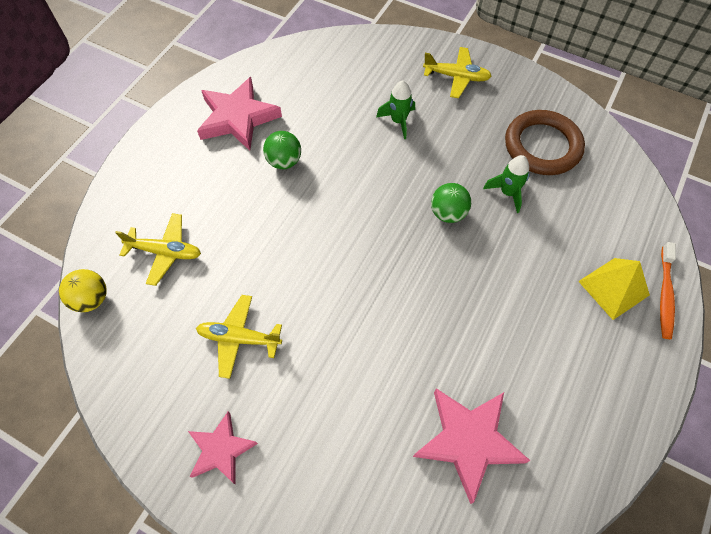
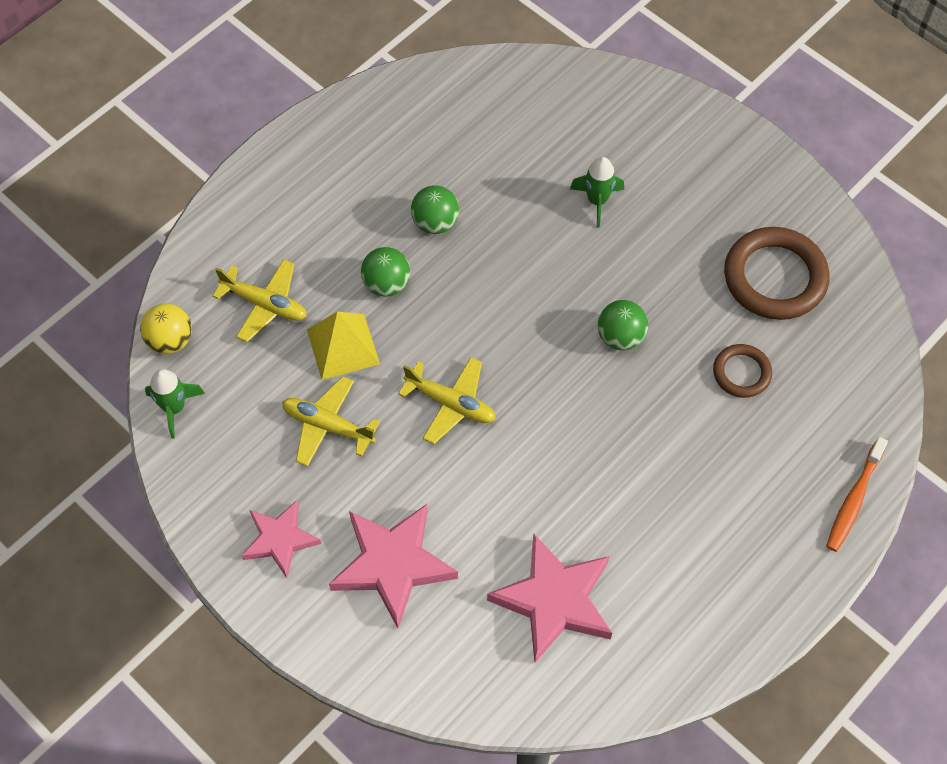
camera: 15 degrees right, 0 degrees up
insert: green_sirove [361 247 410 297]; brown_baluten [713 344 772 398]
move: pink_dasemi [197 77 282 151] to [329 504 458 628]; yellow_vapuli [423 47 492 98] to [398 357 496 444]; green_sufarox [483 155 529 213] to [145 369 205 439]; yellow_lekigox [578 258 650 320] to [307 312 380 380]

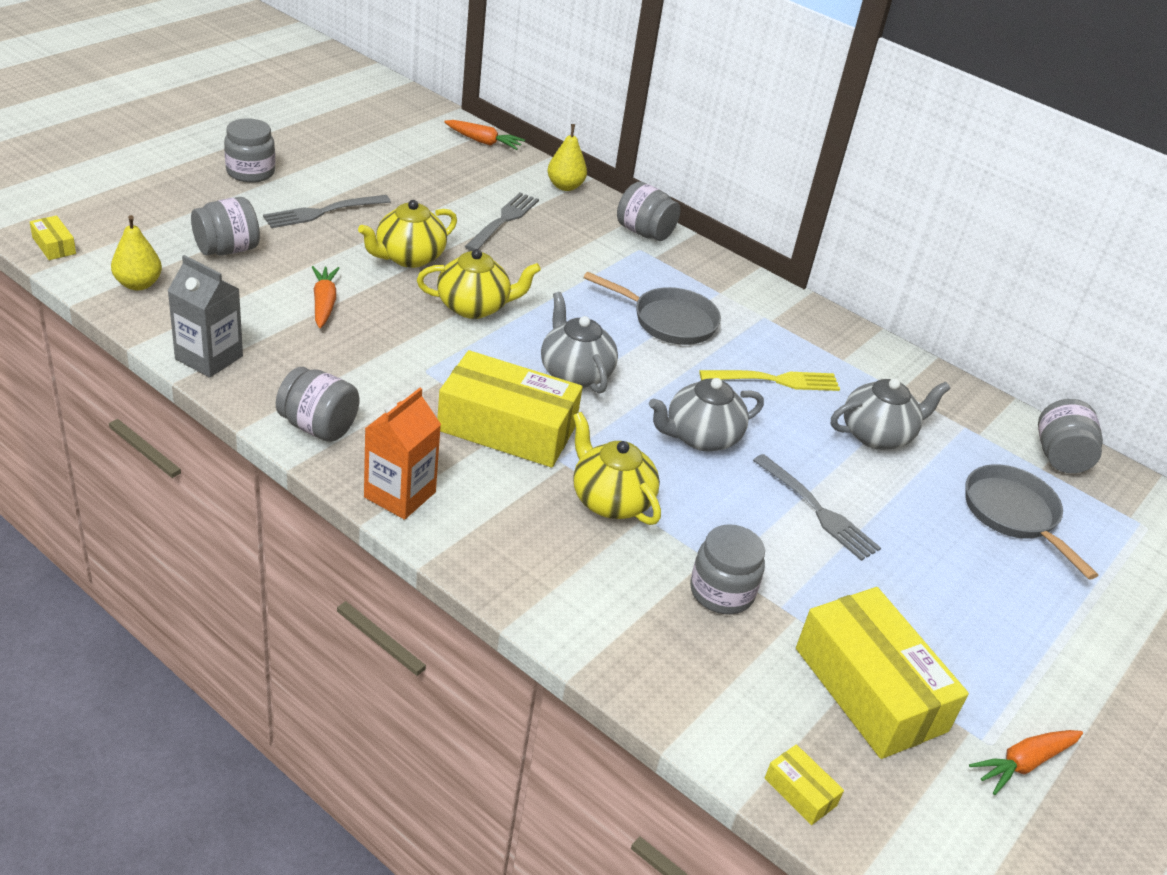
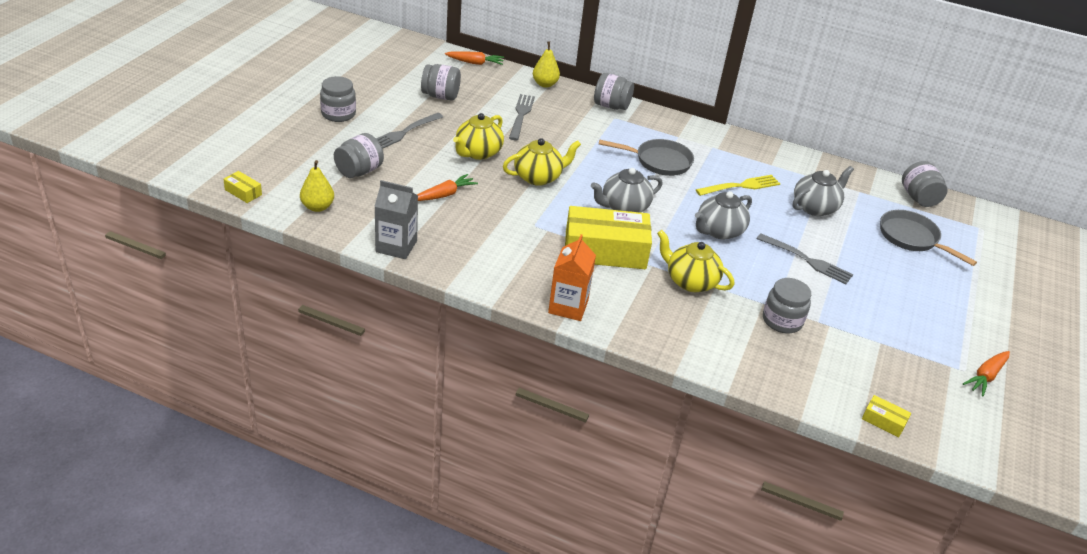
camera: 15 degrees left, 0 degrees up
delete: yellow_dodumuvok [796 587 969 759]
move: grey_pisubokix [276 367 359 442] to [421 64 461 101]
rotate: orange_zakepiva [312 266 340 328] = [417 174 478 201] 75 degrees clockwise; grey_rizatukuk [541 292 618 394] = [591 168 663 213] 75 degrees counterclockwise

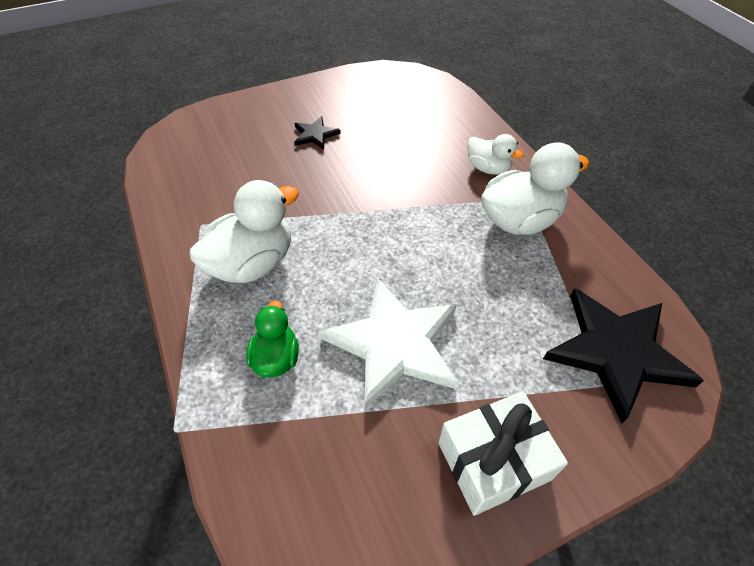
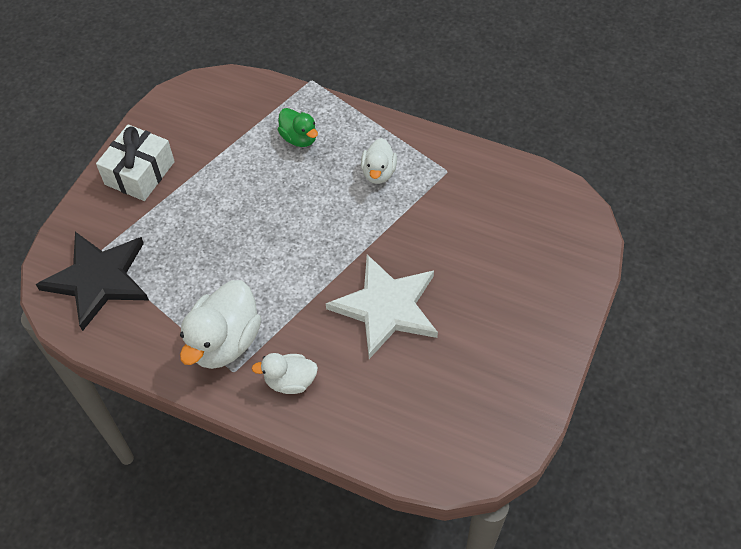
camera: 140 degrees right, 5 degrees up
delete: black_dasemi [294 116 341 150]
move: white_dasemi [320 278 458 409] to [326 254 438 359]
resize: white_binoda [189 180 299 283] = [361 138 397 184] x0.58

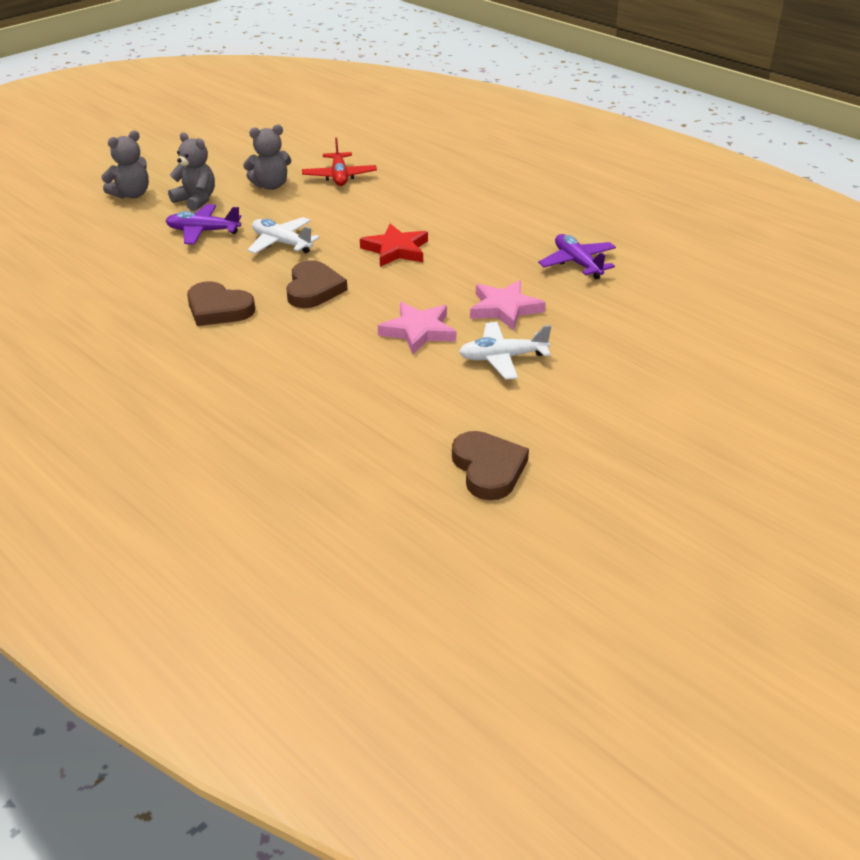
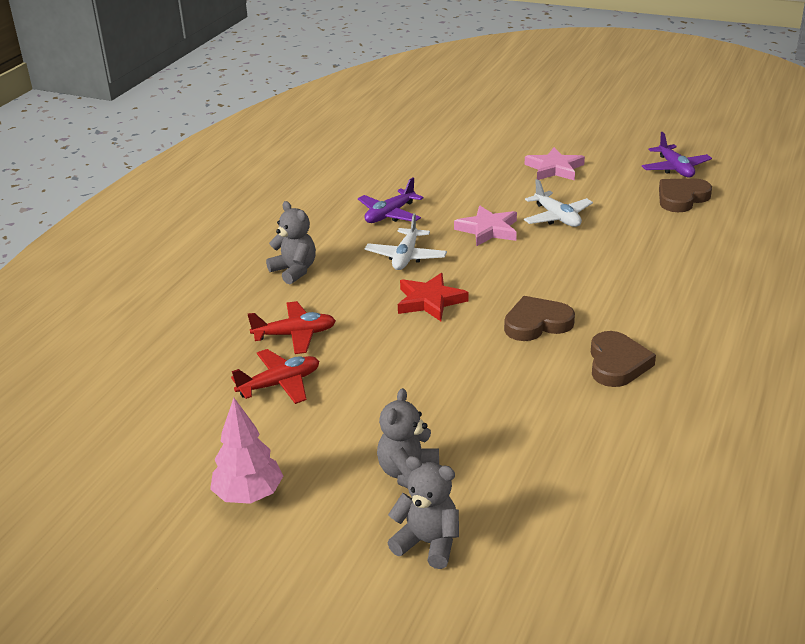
camera: 110 degrees left, 5 degrees down
insert: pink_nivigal [210 398 283 504]; red_vapuli [248 301 336 354]
move: purple_vapuli [166 204 241 244] to [642 132 712 177]; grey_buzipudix [243 125 291 190] to [266 201 316 284]; white_vapuli [247 217 320 254] to [365 213 447 270]; pink_dasemi [378 302 456 354] to [525 147 585 181]

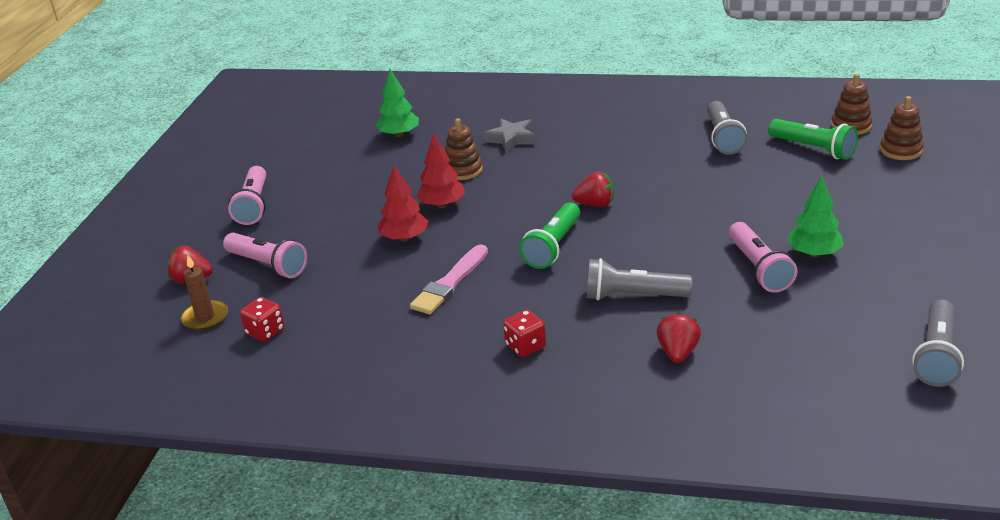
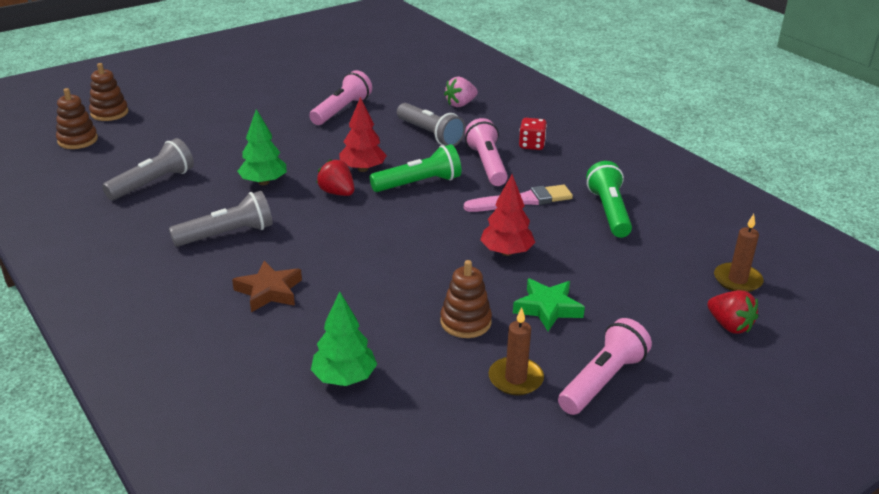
camera: 140 degrees left, 0 degrees up
delete: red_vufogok [240 297 284 342]
insert: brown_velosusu [489 307 544 396]; green_dasemi [513 279 585 331]
move: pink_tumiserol [223 233 307 278] to [465 118 508 186]; red_nivigal [416 133 465 208] to [339 97 387 172]; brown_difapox [445 118 483 180] to [440 260 492 338]; green_tumiserol [768 119 858 160] to [586 161 632 238]; green_nivigal [787 176 844 257] to [237 109 287 185]; grey_tumiserol [912 300 964 387] to [169 191 273 247]
recolor: grey_dasemi [483 118 536 152] to brown_dasemi [232 261 302 312]; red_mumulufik [657 313 701 363] to pink_mumulufik [444 77 478 107]

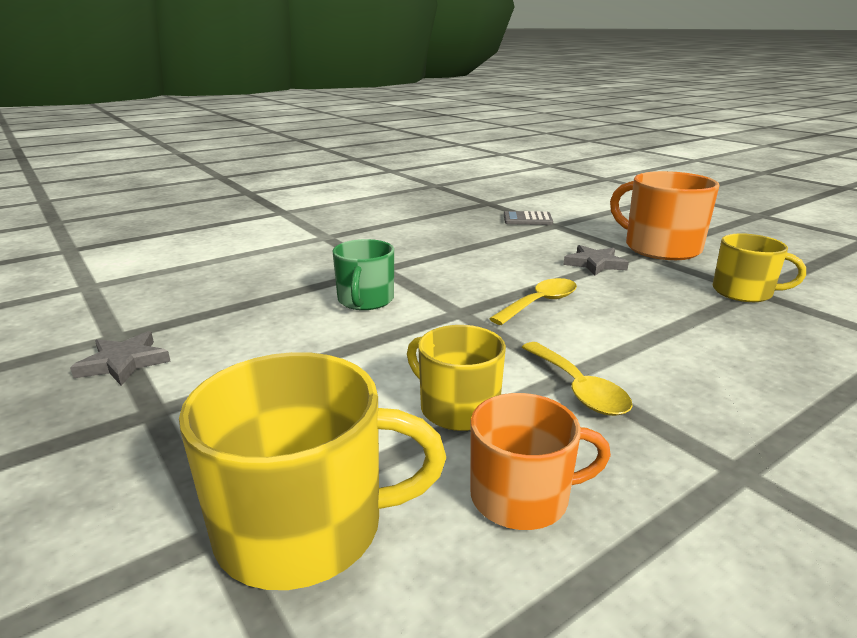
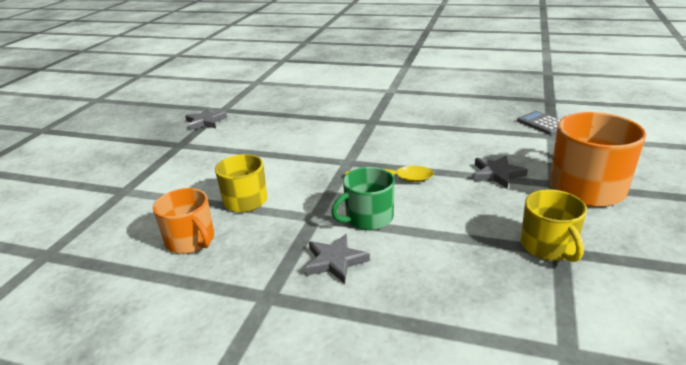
camera: 55 degrees right, 5 degrees up
delete: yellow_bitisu [179 352 446 590]; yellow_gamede [522 342 633 416]
insert: grey_dasemi [305 234 370 284]
move: green_bitisu [332 239 394 310] to [331 167 395 230]

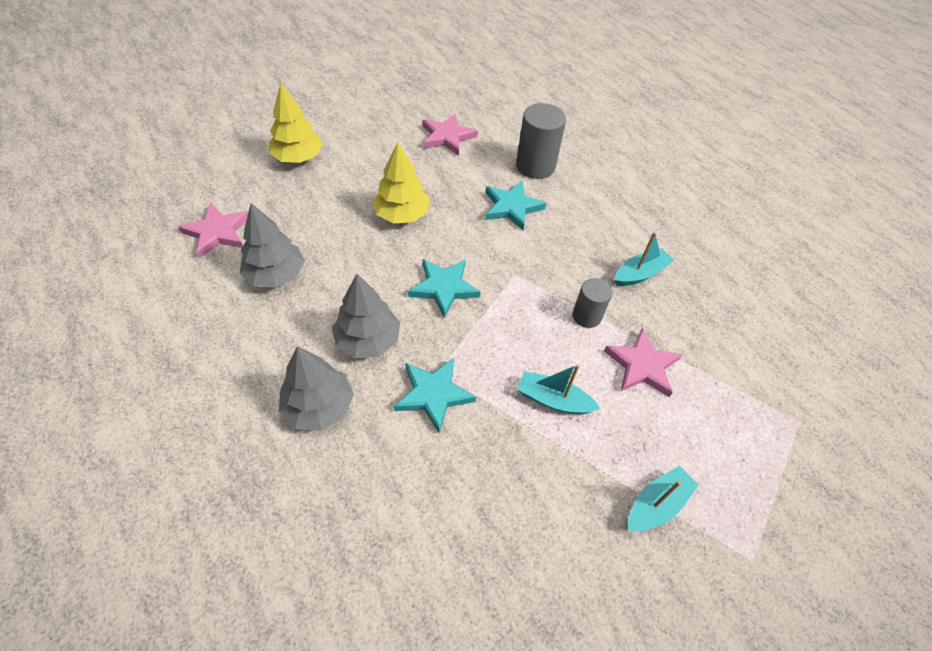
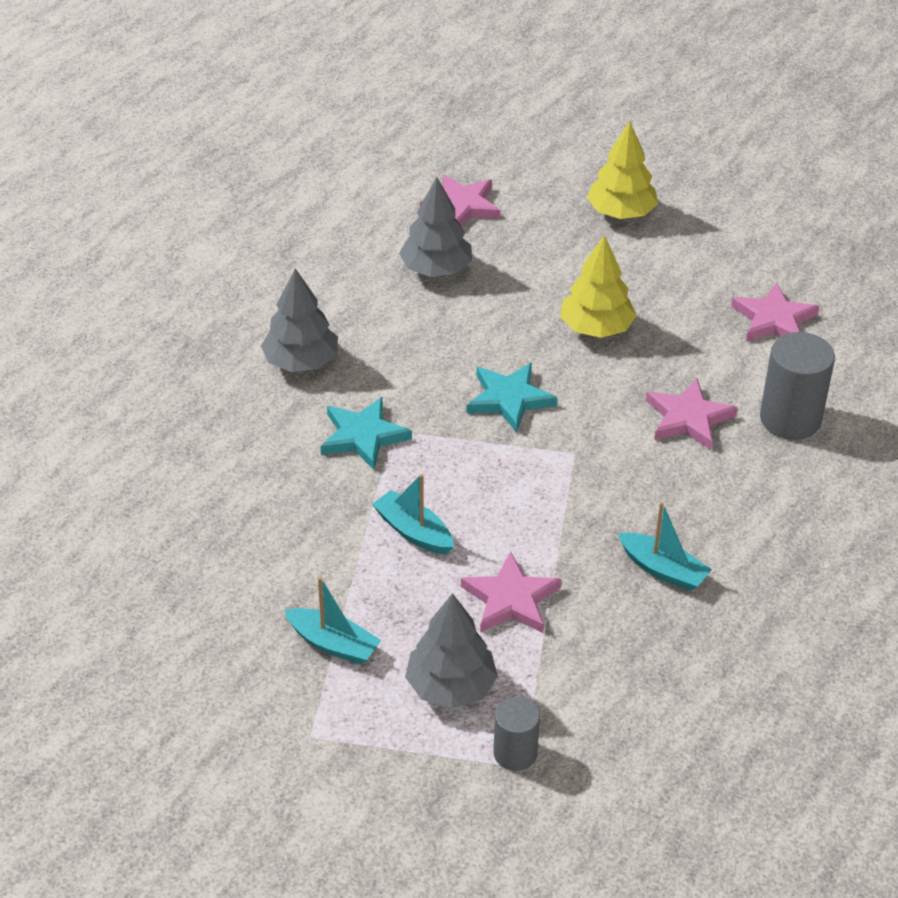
camera: 70 degrees right, 10 degrees down
move: grey_nivigal [332 274 400 359] to [405 593 498 708]; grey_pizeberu [573 278 612 328] to [493 697 540 771]
recolor: turquoise_dasemi [485 181 546 230] to pink_dasemi [646 378 738 450]
rotate: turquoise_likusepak [517 364 600 414] = [372 474 454 555] 45 degrees counterclockwise

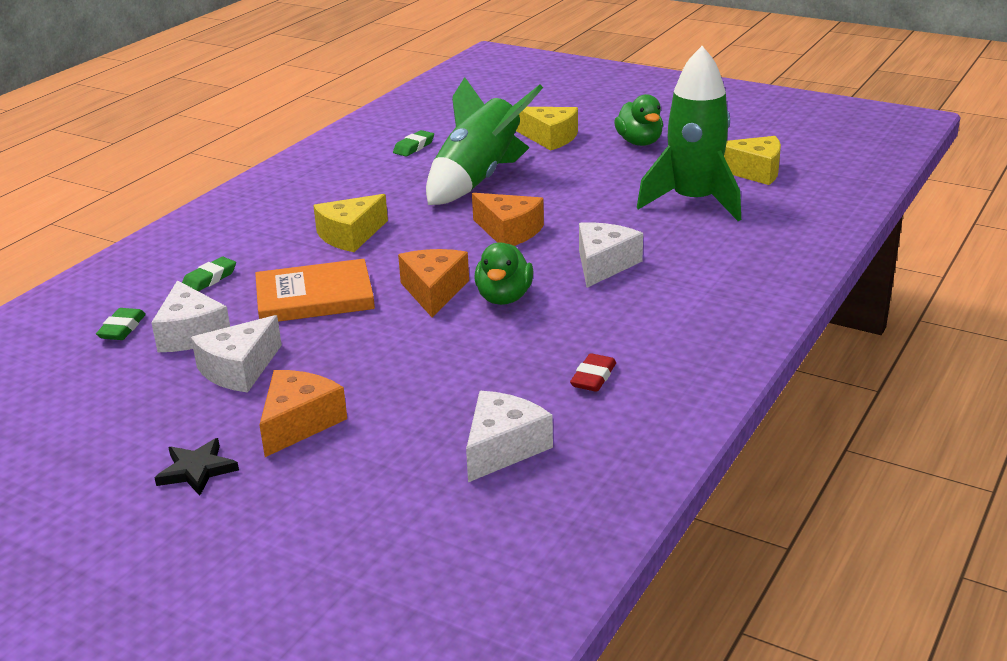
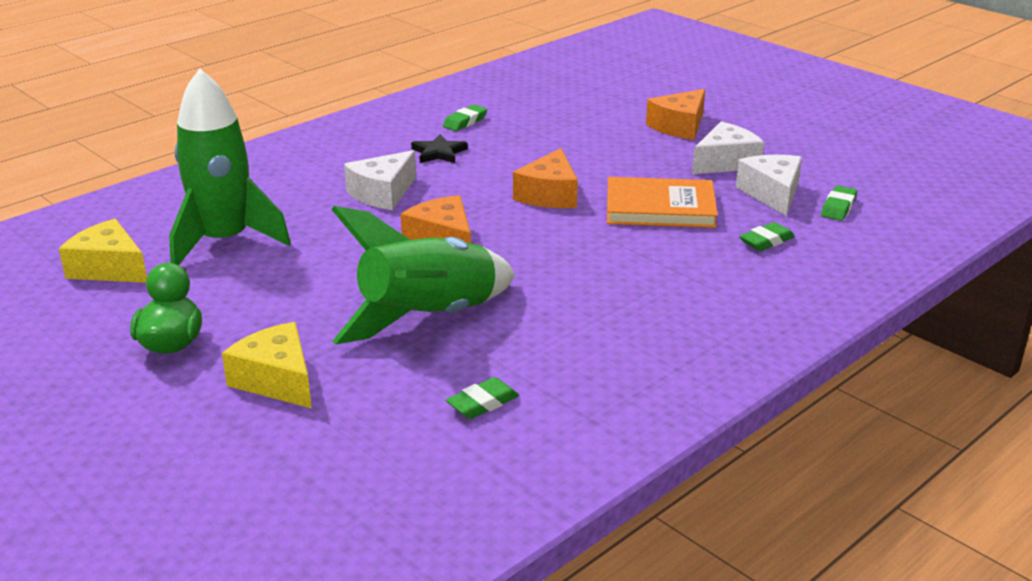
camera: 165 degrees left, 0 degrees up
delete: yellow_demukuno [313 194 388 252]; white_demukuno [466 391 553 482]; green_binoda [474 243 534 305]
move: black_dasemi [155 438 239 496] to [411 134 468 163]
recolor: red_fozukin [570 353 616 392] to green_fozukin [443 104 487 131]

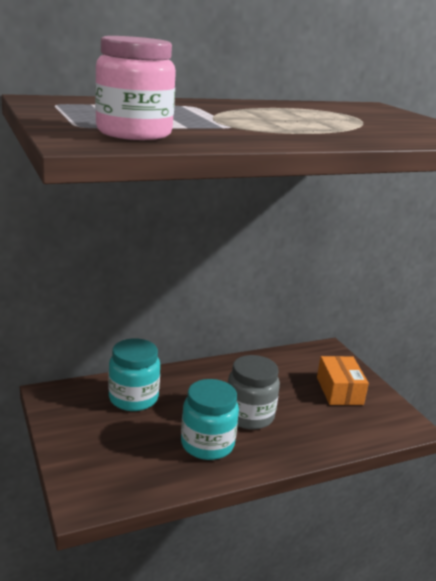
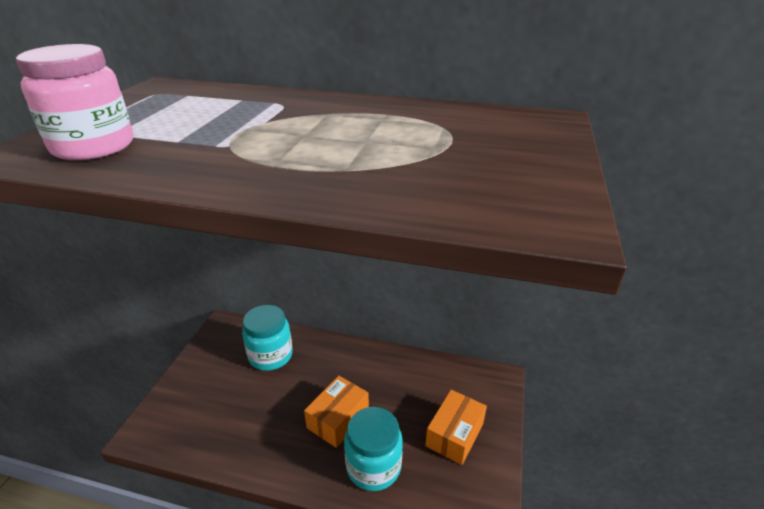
camera: 40 degrees right, 10 degrees up
move: turquoise_pisubokix [181 379 239 460] to [344 407 403 491]
replace: grey_pisubokix [228 355 280 430] to orange_dodumuvok [304 376 369 448]

